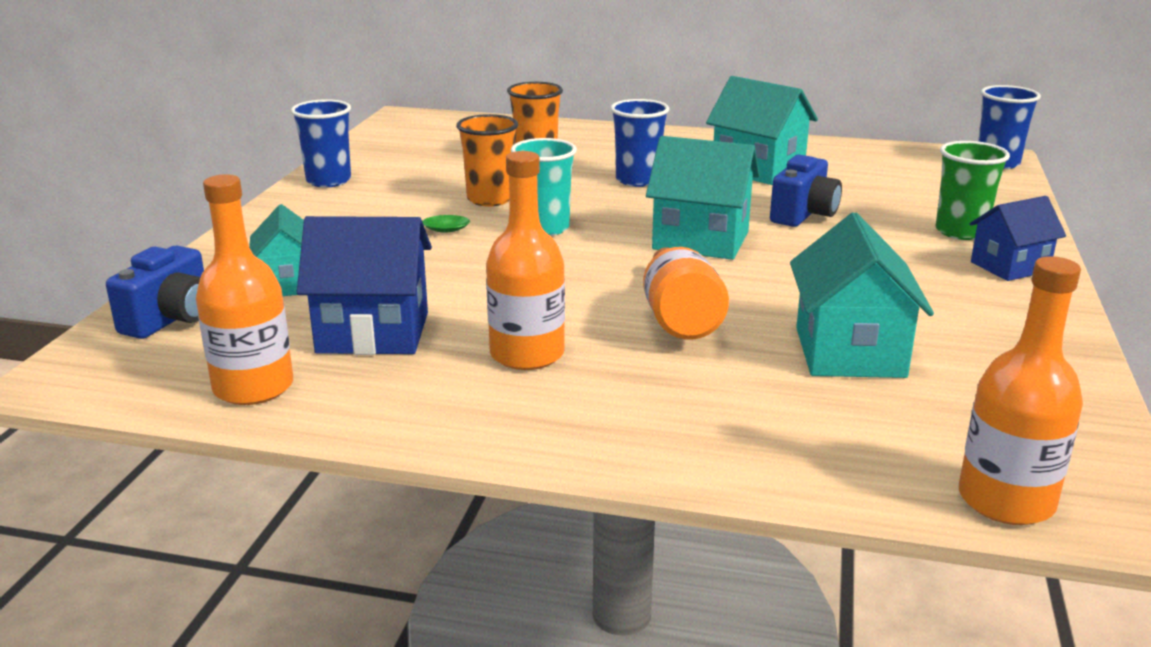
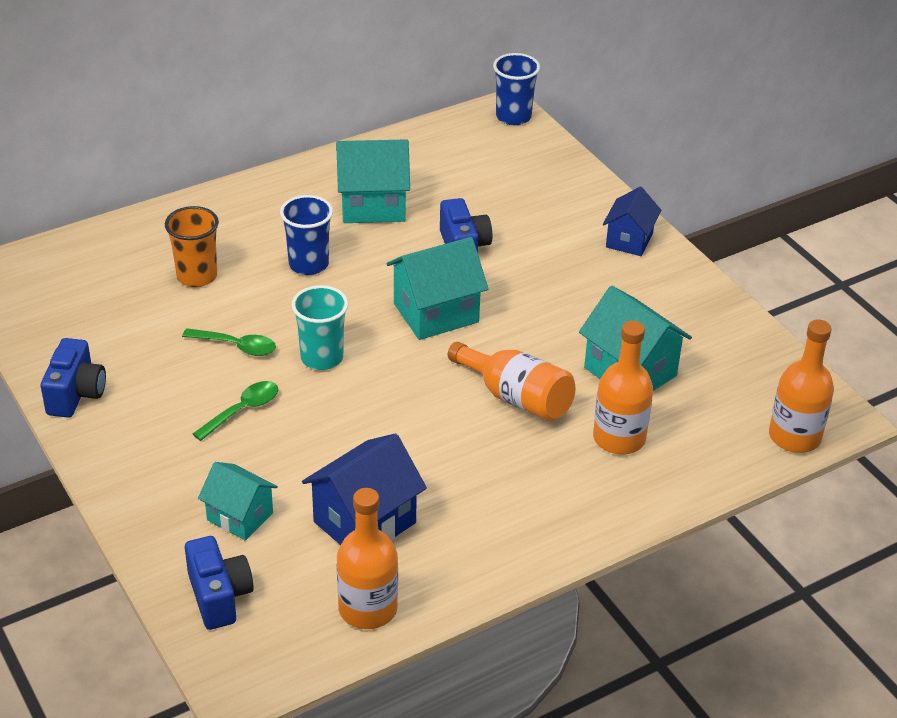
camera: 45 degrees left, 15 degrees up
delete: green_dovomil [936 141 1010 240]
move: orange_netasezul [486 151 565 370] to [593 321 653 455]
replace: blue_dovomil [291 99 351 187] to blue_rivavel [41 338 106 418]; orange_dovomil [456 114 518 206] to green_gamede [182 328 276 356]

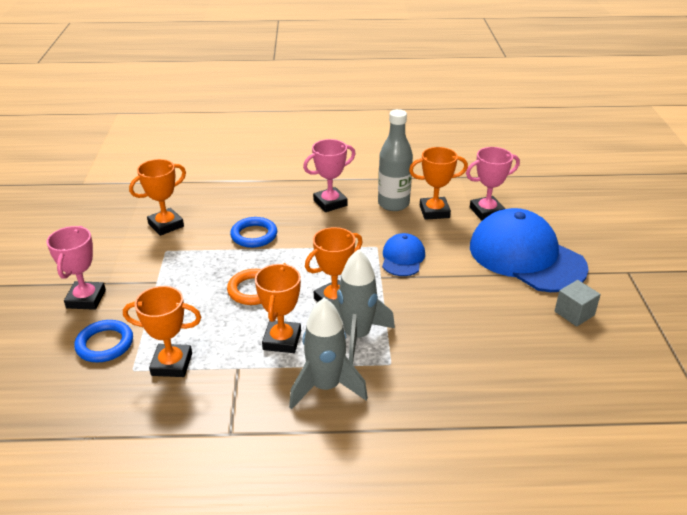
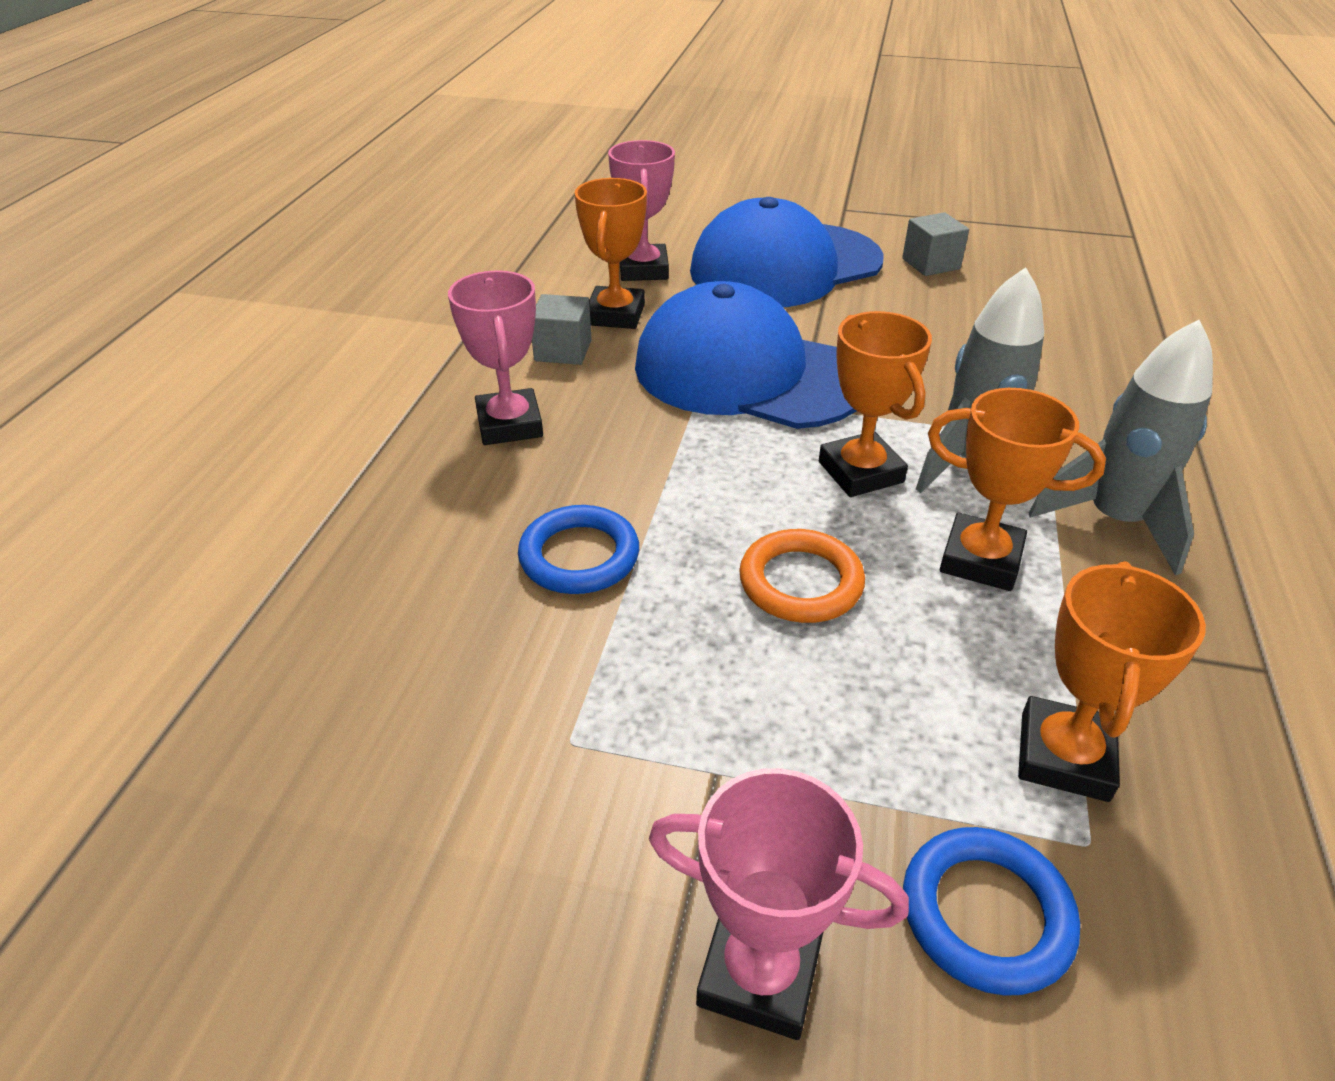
camera: 75 degrees left, 5 degrees up
delete: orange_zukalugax [129 159 186 236]
replace: grey_netasezul [378 109 413 211] to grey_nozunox [532 294 592 365]
resize: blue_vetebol [382 233 425 276] = [635 281 856 429] x2.06

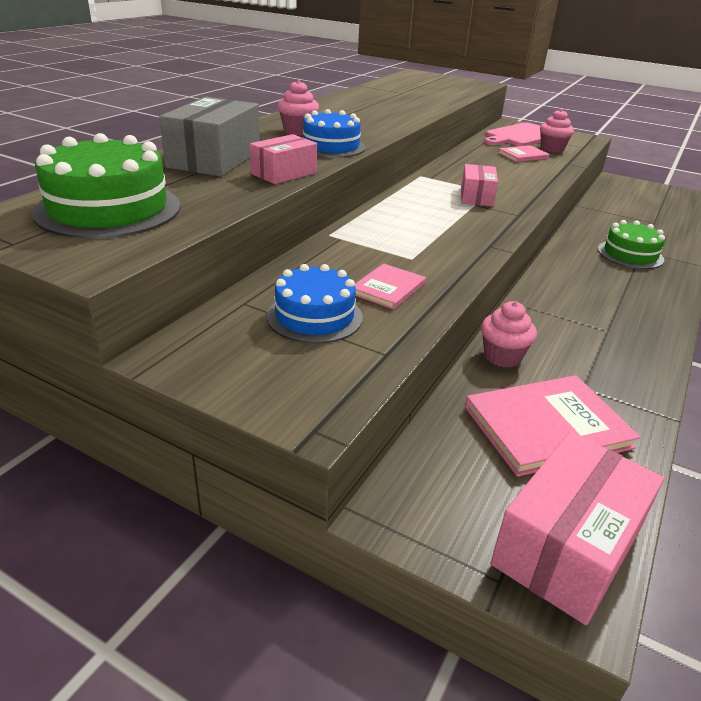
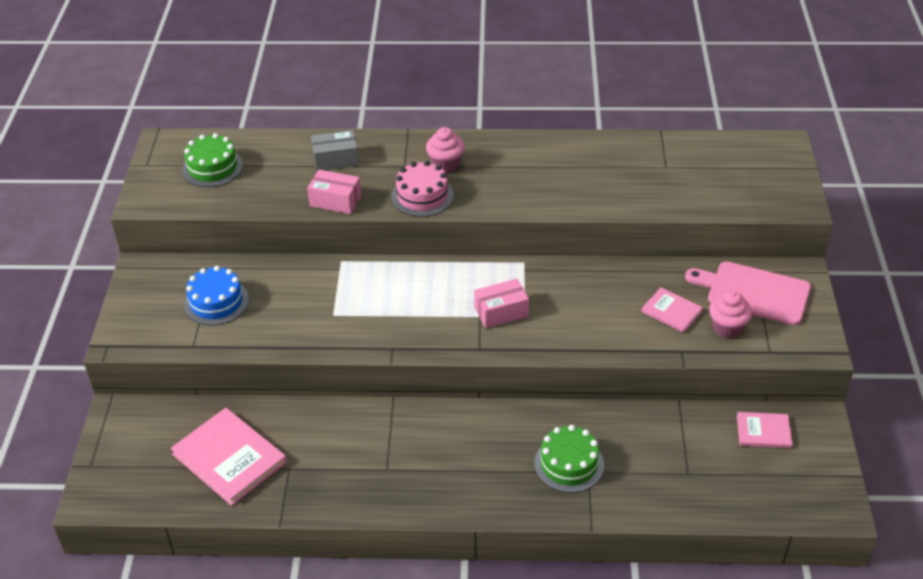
camera: 65 degrees right, 10 degrees up
delete: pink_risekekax [481 301 537 368]; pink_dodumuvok [491 432 664 625]
move: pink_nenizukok [355 263 426 310] to [737 412 793 448]
recolor: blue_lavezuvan [303 109 366 158] to pink_lavezuvan [391 161 454 217]
resize: green_lavezuvan [32 133 181 239] = [182 133 243 187] x0.66; grey_dodumuvok [159 97 260 177] = [311 130 359 171] x0.60

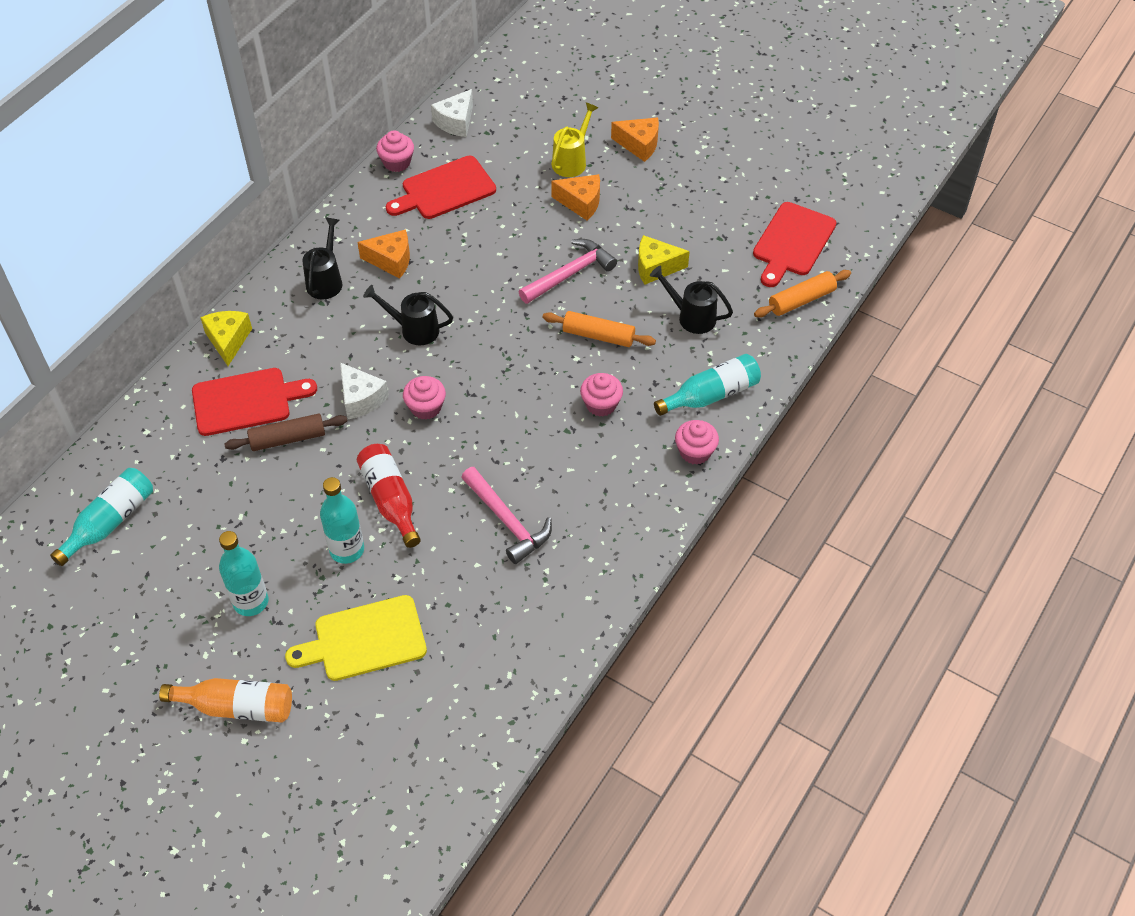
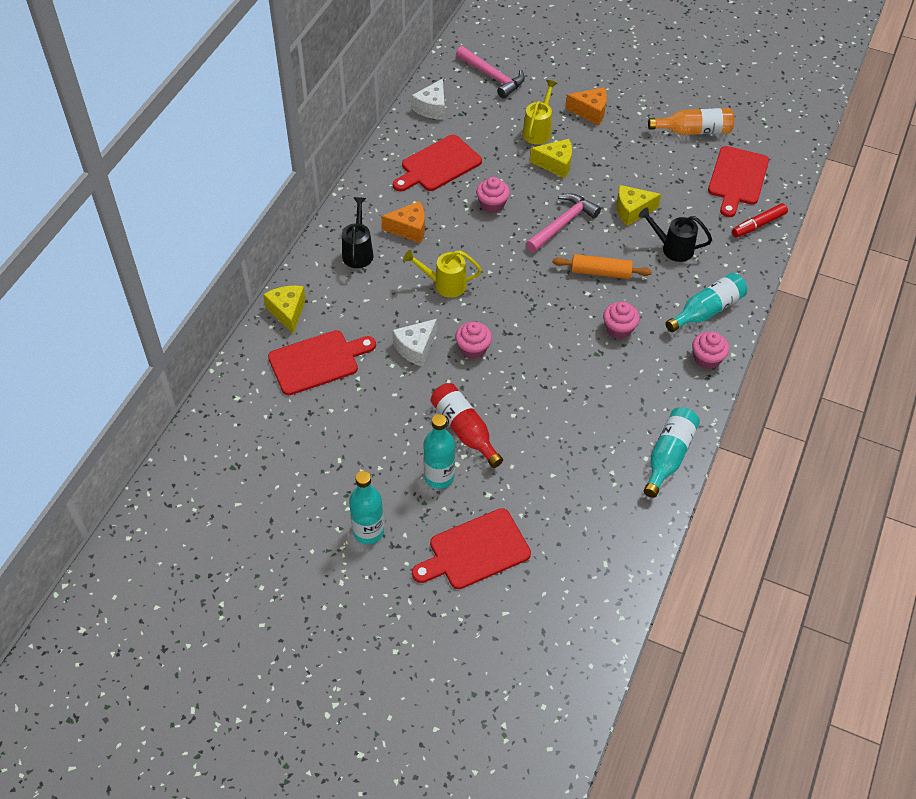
camera: 10 degrees left, 0 degrees up
delete: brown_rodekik [224 414 347 451]
move: turquoise_netasezul [50 468 153 566] to [644 407 700 498]; orange_netasezul [159 678 292 722] to [648 108 734 135]; pink_risekekax [376 130 414 172] to [476 177 510 213]; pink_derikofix [461 467 552 564] to [456 46 525 99]
replace: orange_rodekik [754 270 851 318] to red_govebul [732 203 788 238]
recolor: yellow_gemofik [285 595 427 681] to red_gemofik [412 508 531 589]; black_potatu [363 285 453 345] to yellow_potatu [403 250 482 298]; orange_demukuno [551 174 600 220] to yellow_demukuno [530 139 572 179]
rotate: white_demukuno [340 362 389 419] = [392 319 437 367] 90 degrees clockwise

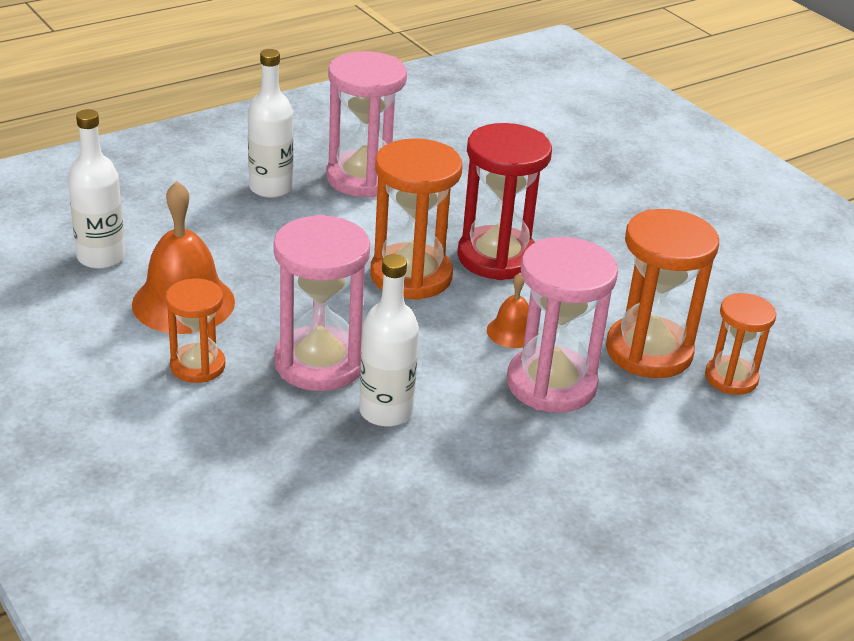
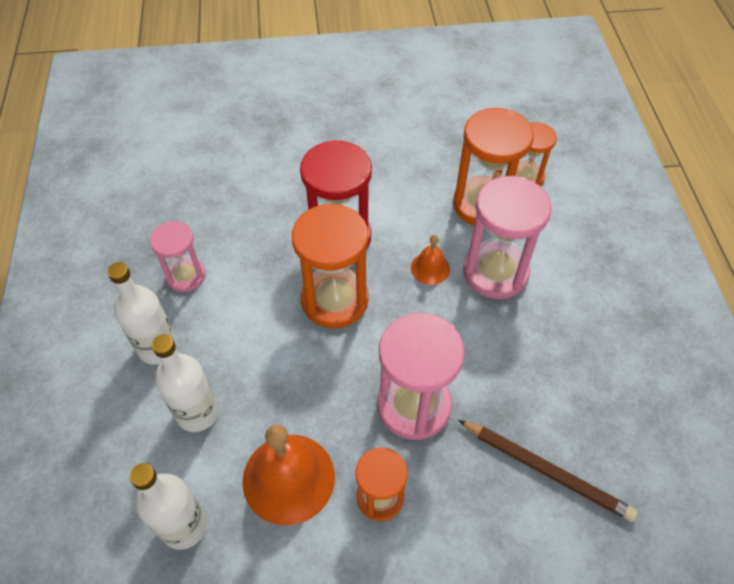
camera: 60 degrees left, 20 degrees up
insert: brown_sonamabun [458 420 637 522]
move: white_netasezul [359 254 419 427] to [152 334 219 432]
resize: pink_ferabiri [326 51 407 198] = [150 221 205 292] x0.60

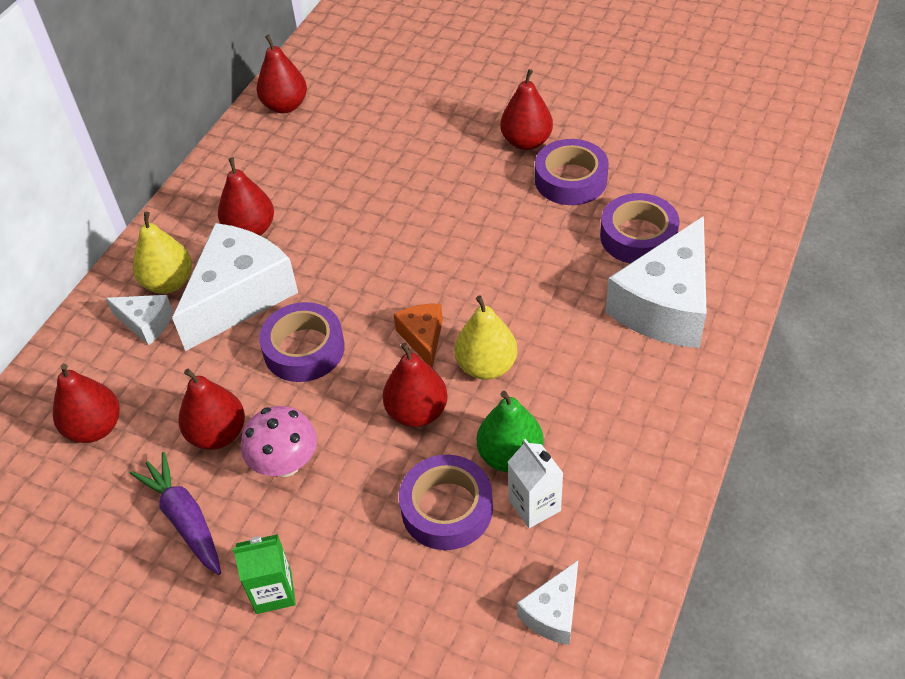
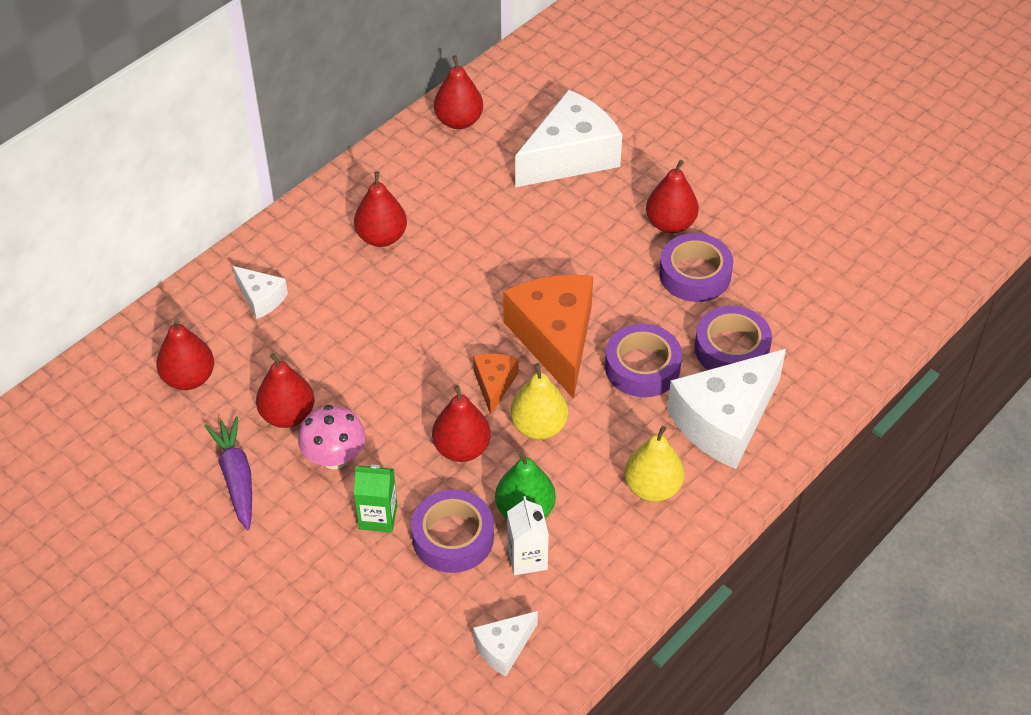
camera: 15 degrees right, 0 degrees up
insert: orange_demukuno [503 275 593 399]
move: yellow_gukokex [133 212 192 294] to [624 426 685 502]; white_demukuno [172 223 298 351] to [515 89 622 187]; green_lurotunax [233 534 296 614] to [354 465 397 532]; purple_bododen [259 302 345 382] to [605 324 682 397]

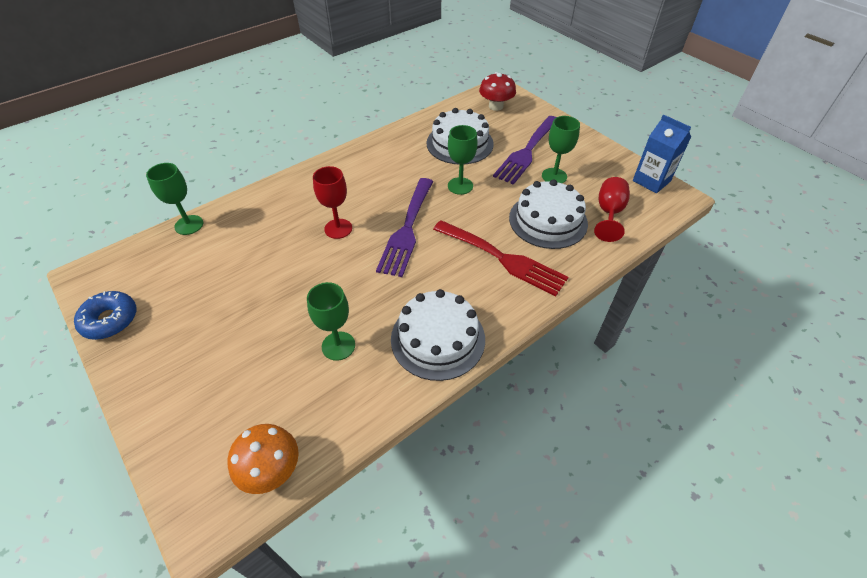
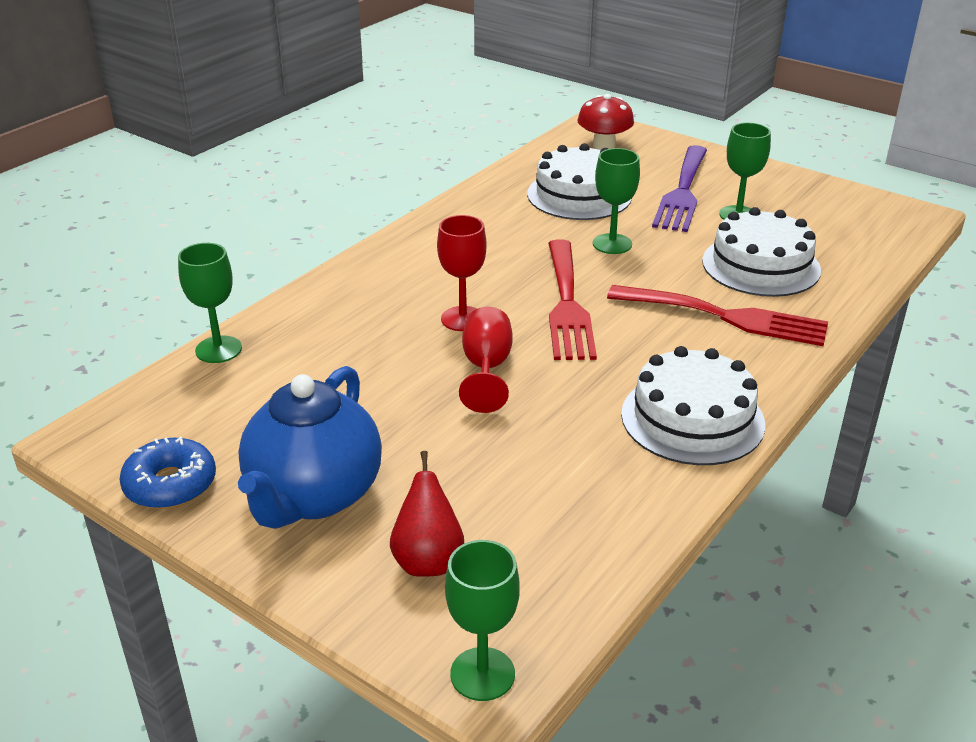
camera: 15 degrees left, 15 degrees down
delete: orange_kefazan [228 424 299 494]; blue_lurotunax [633 114 691 193]
insert: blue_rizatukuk [238 366 382 529]; red_gukokex [390 451 464 577]
move: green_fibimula [307 282 355 361] to [445 540 520 701]; red_fibimula [594 177 630 242] to [459 307 513 413]
recolor: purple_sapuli [376 178 433 277] to red_sapuli [548 239 597 360]

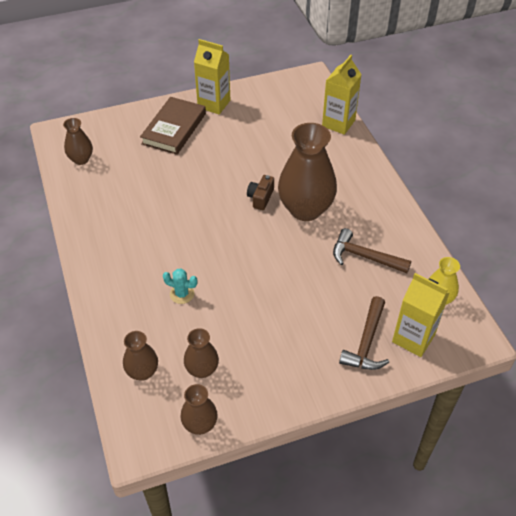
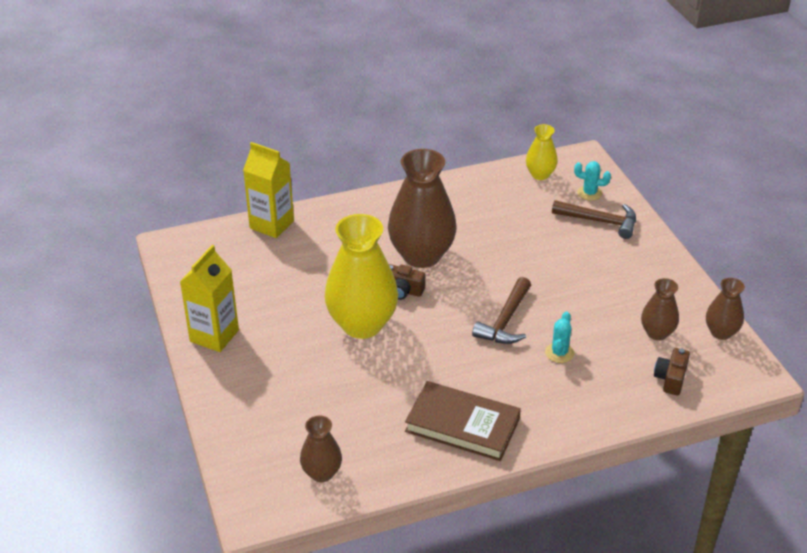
camera: 90 degrees left, 10 degrees down
insert: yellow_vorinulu [325 214 398 339]
move: brown_nenizukok [140 97 206 155] to [405 381 521 461]; brown_derikofix [333 228 411 273] to [472 277 531 344]
replace: brown_vorinulu [123 331 158 381] to brown_rivavel [654 348 690 395]; yellow_lurotunax [392 273 450 357] to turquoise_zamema [574 161 611 201]

